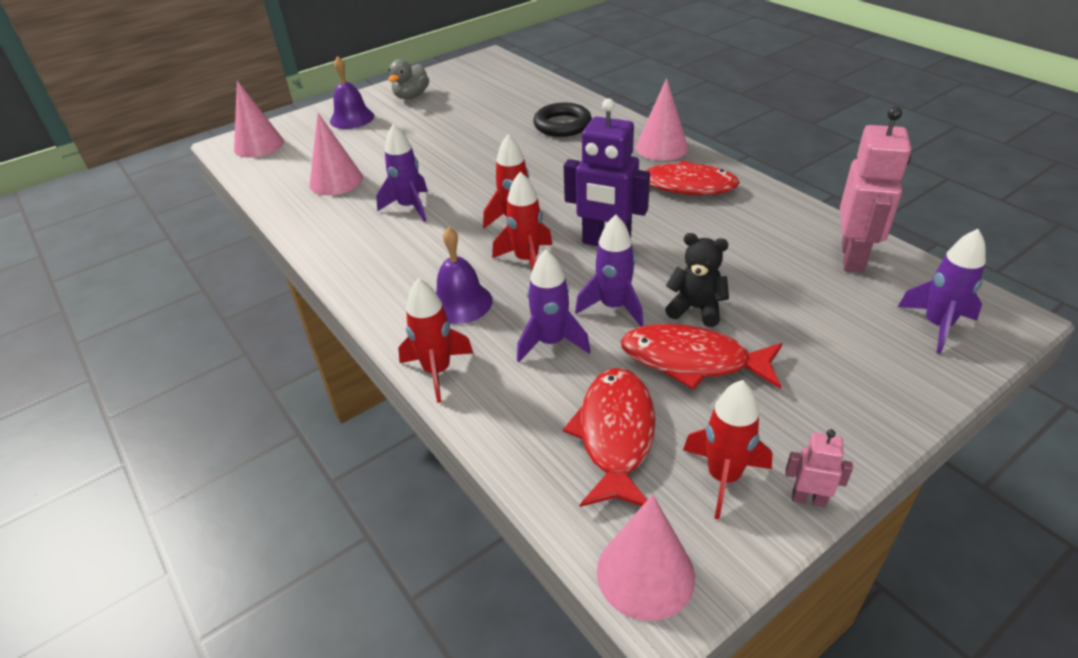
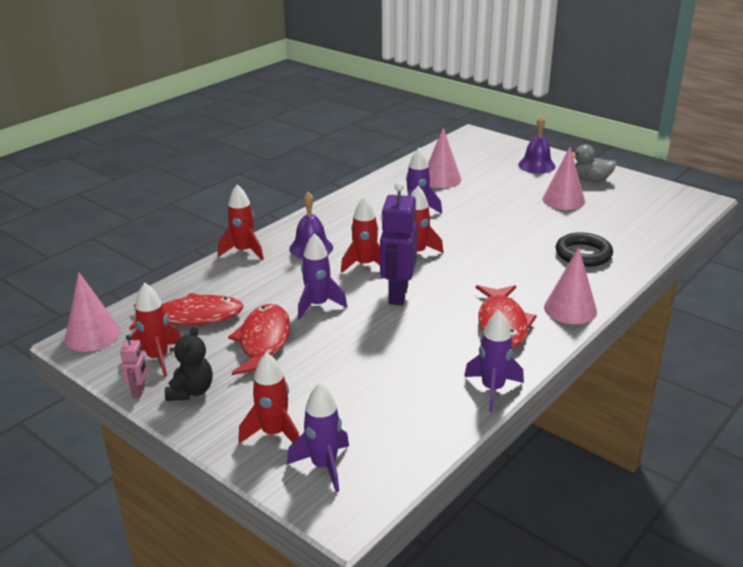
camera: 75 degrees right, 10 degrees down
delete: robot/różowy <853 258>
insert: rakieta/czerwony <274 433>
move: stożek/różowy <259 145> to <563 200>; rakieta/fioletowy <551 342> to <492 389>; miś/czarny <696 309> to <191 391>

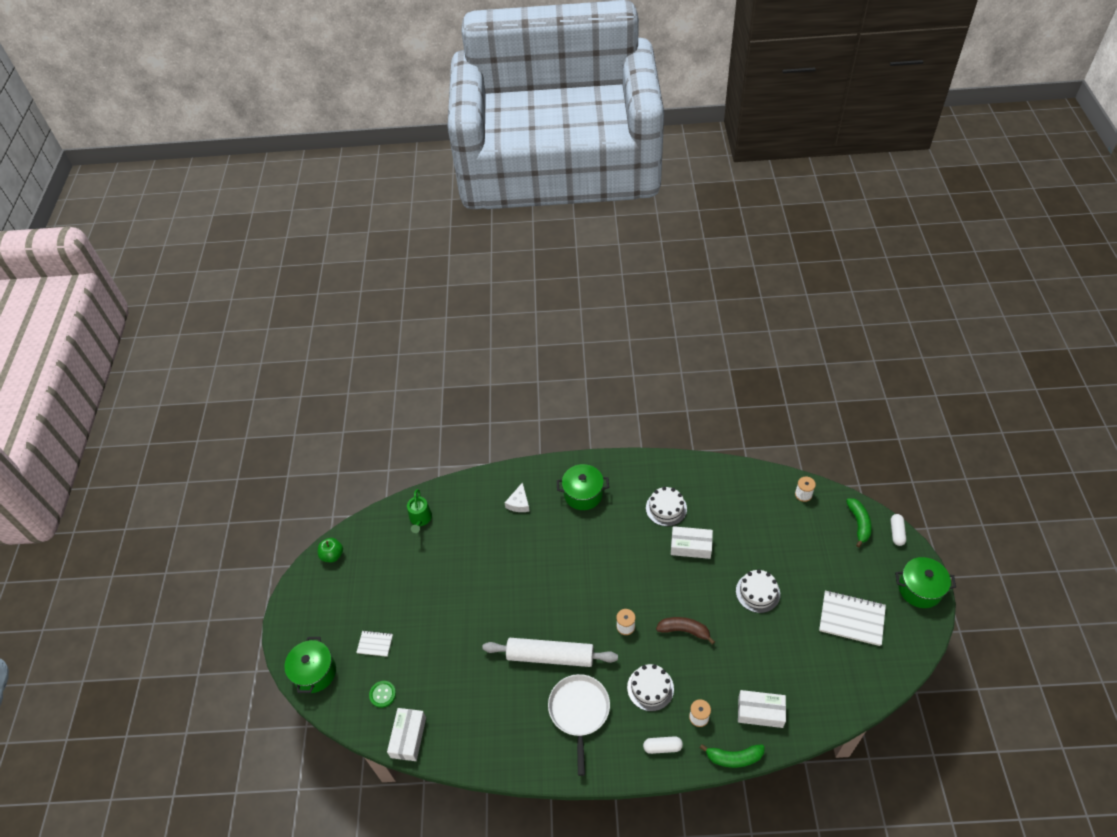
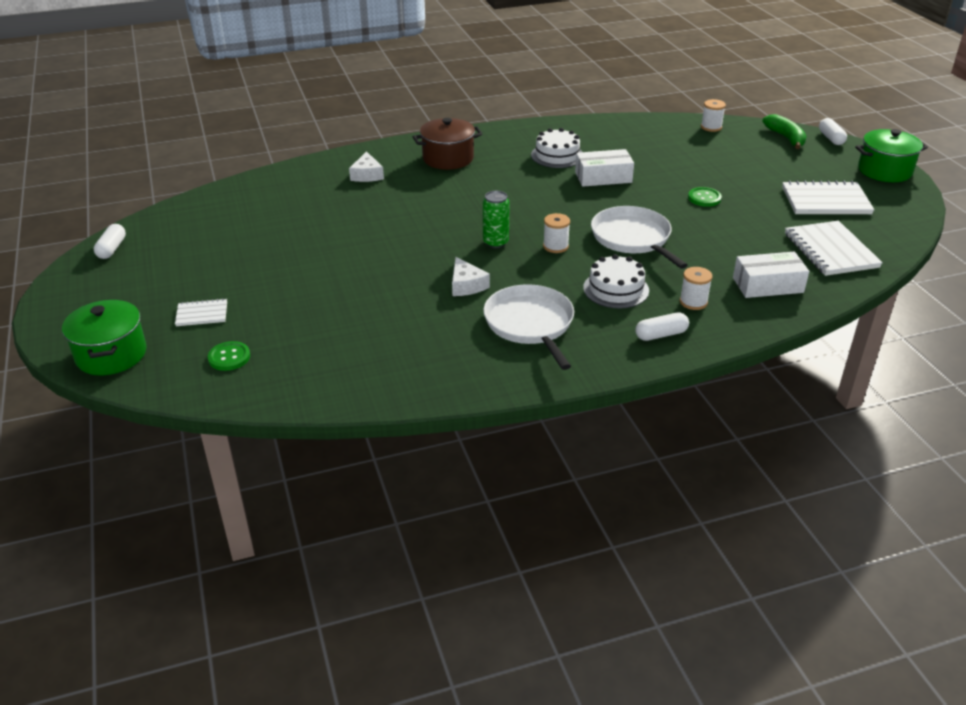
camera: 20 degrees left, 15 degrees down
delete: pudełko/biały <408 737>; konewka/zielony <420 519>; banan/zielony <734 758>
insert: puszka/zielony <495 242>; zeszyt/biały <831 250>
replace: jabłko/zielony <332 555> to kapsułka/biały <112 249>; wałek do ciasta/biały <550 656> to ser/biały <466 285>; banan/brązowy <684 630> to patelnia/biały <633 238>; tort/biały <757 592> to guzik/zielony <704 198>
recolor: garnek/zielony <583 494> to garnek/brązowy <448 158>

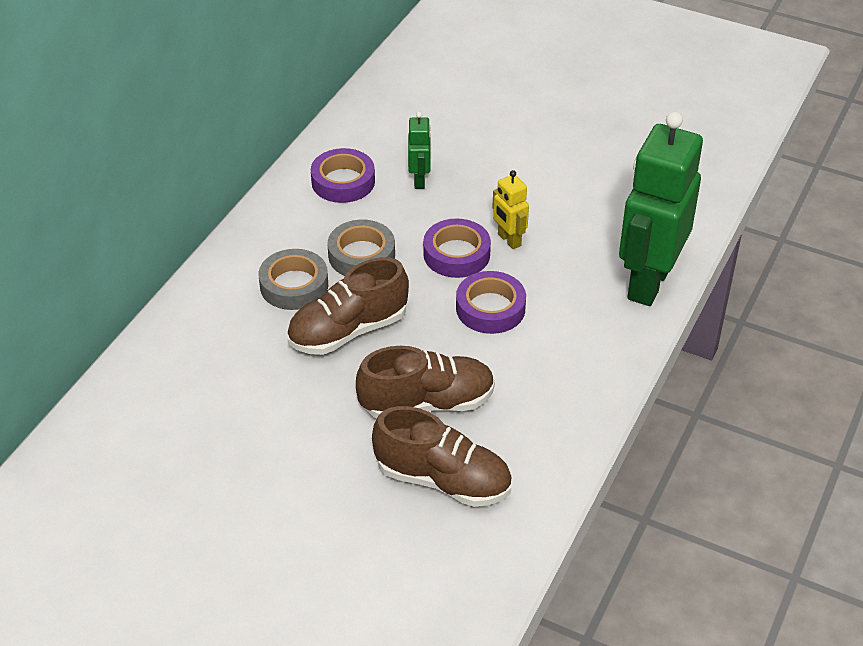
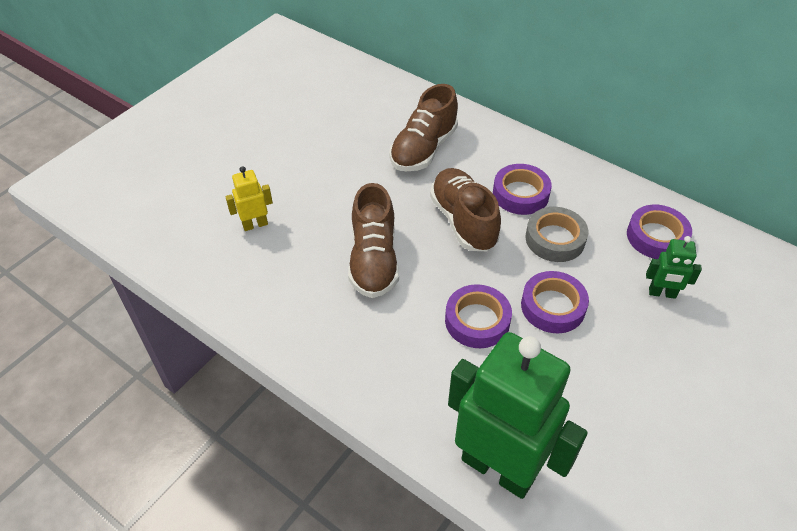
camera: 100 degrees right, 5 degrees up
move: but/brązowy <443 480> to <423 149>; robot/żółty <509 240> to <255 224>
recolor: taśma klejąca/szary <294 285> to taśma klejąca/fioletowy <520 194>

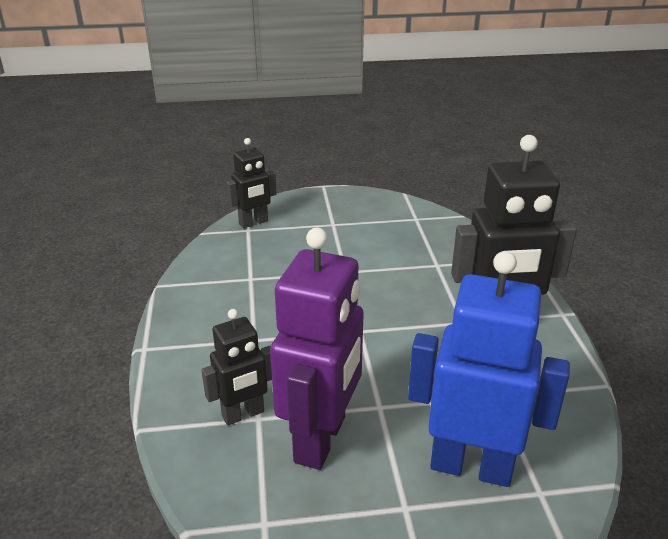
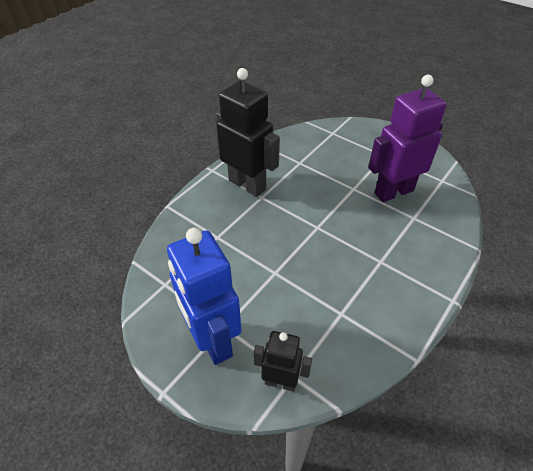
camera: 135 degrees left, 15 degrees up
delete: robot/czarny <243 414>
move: robot/niebieski <471 466> to <212 340>

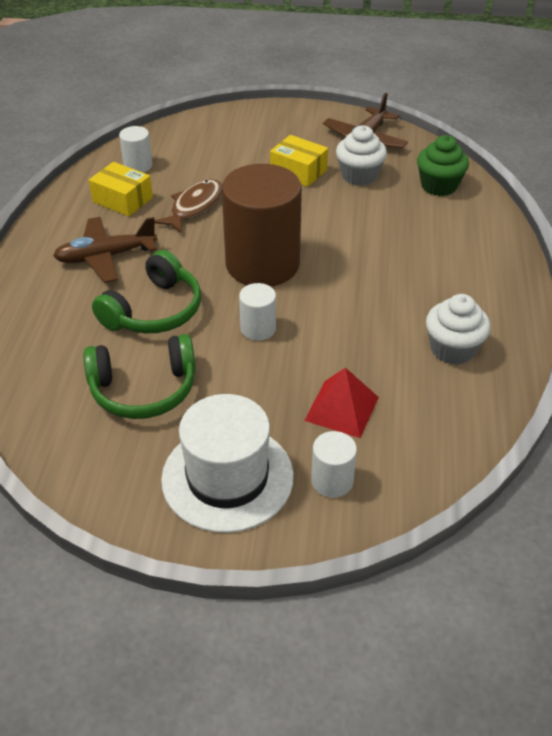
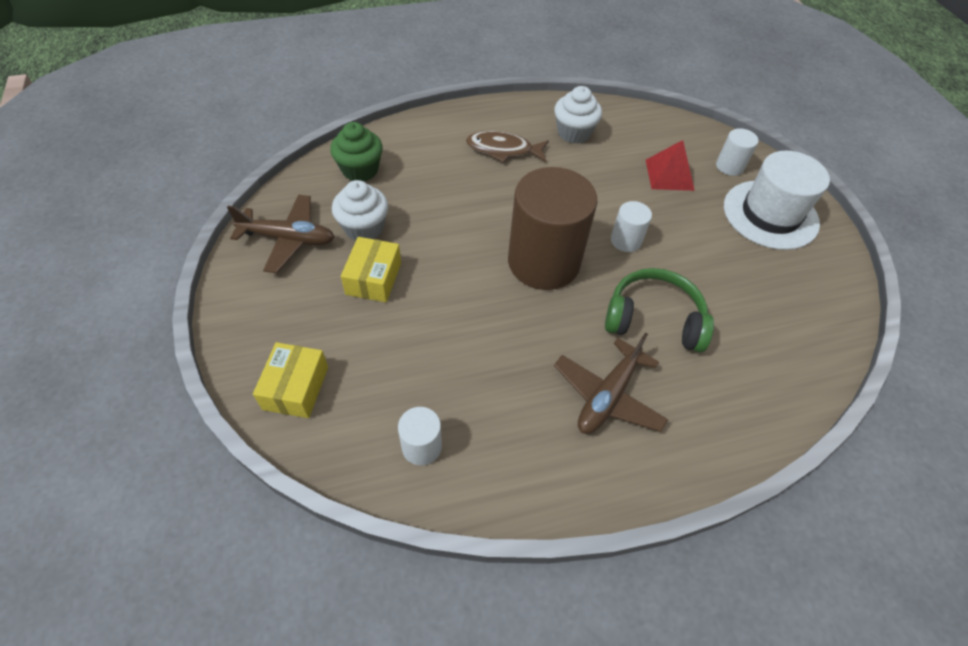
camera: 115 degrees left, 10 degrees up
delete: słuchawki/zielony <144 389>
move: pudełko/żółty <122 200> to <296 388>; ryba/brązowy <194 207> to <503 150>
rotate: samolot/brązowy <106 257> = <608 396> 75 degrees clockwise

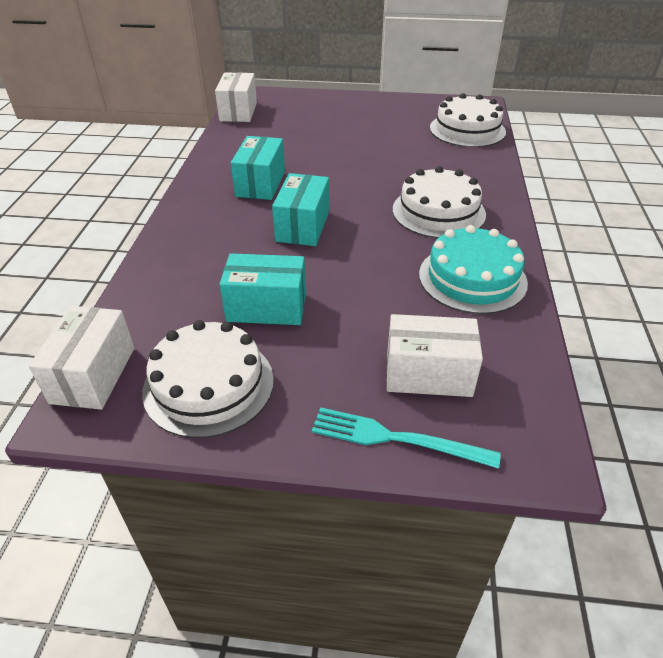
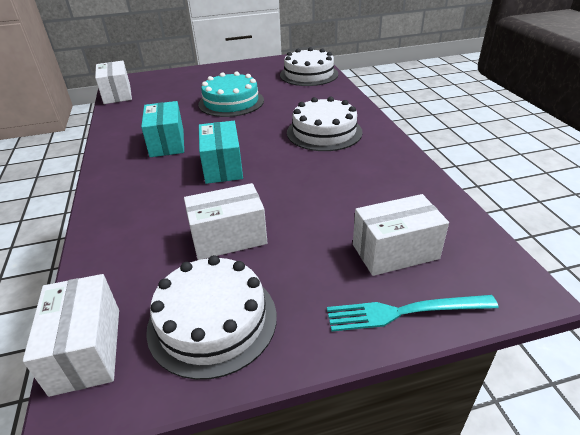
camera: 20 degrees left, 5 degrees down
move: tort/turkusowy <472 278> to <231 102>
recolor: pudełko/turkusowy <266 307> to pudełko/biały <228 238>

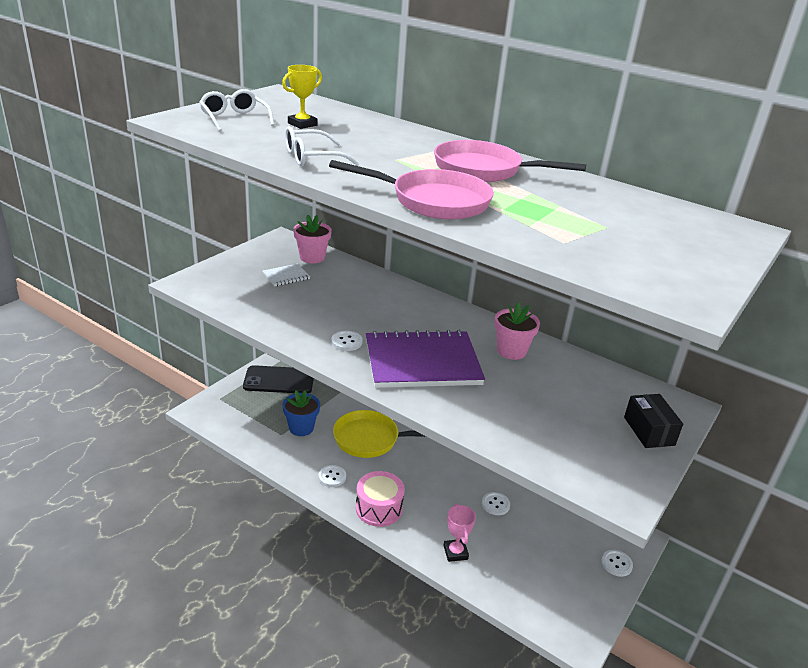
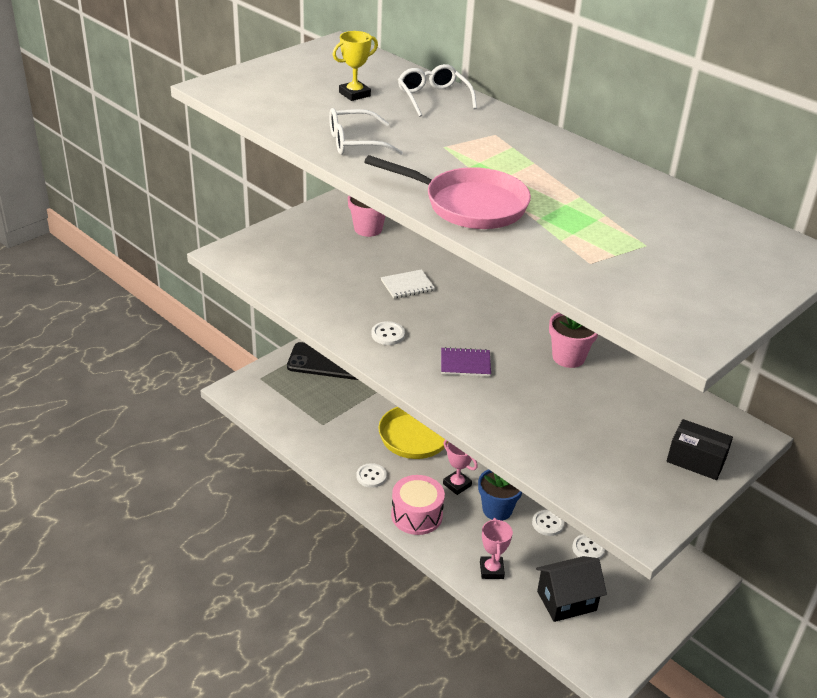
camera: 10 degrees right, 5 degrees up
delete: patelnia/różowy <483 170>
insert: puchar/różowy <457 484>; domek/czarny <566 601>
move: okulary/biały <234 119> to <433 98>; zeszyt/biały <286 276> to <407 285>; doniczka/niebieski <301 428> to <497 509>; guzik/biały <616 564> to <588 549>
rotate: pudełko/czarny <649 431> = <696 460> 60 degrees counterclockwise
resize: zeszyt/fioletowy <422 362> = <465 363> x0.42

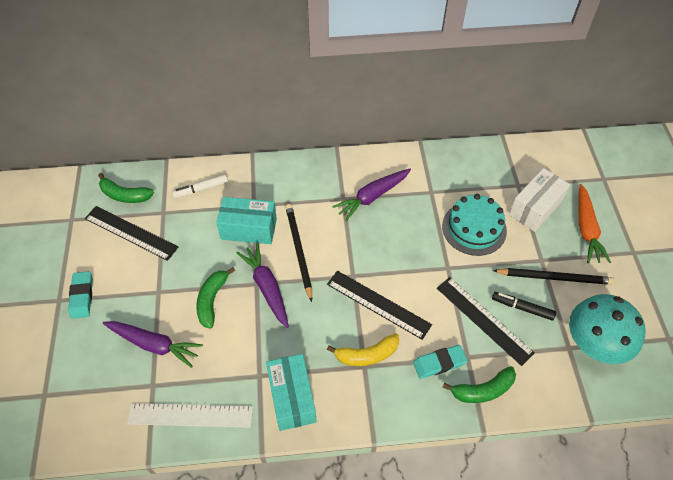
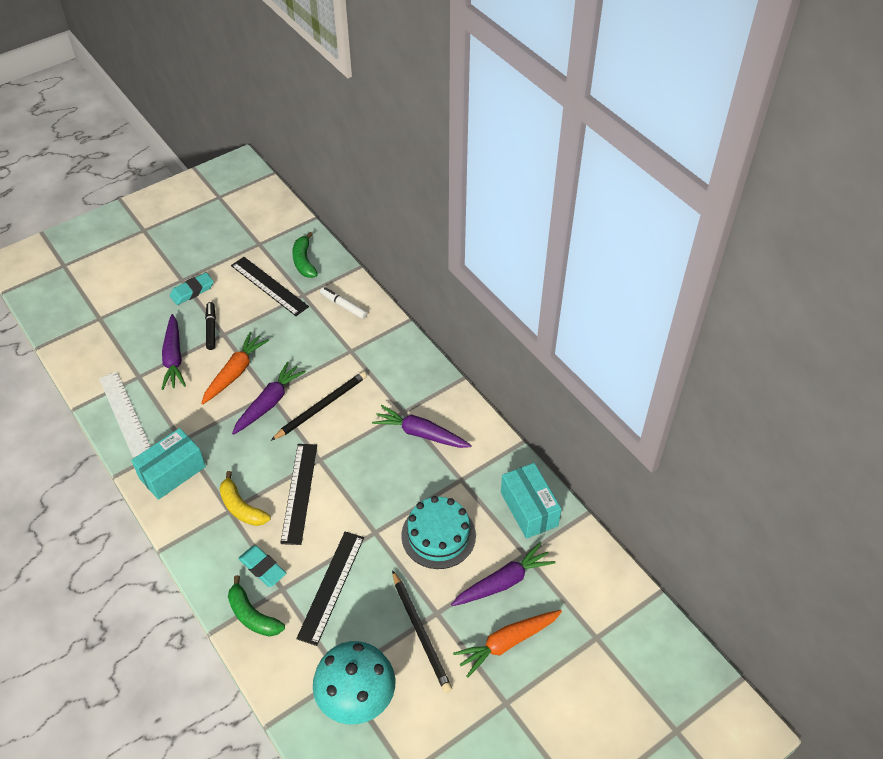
camera: 60 degrees right, 5 degrees down
move: pudełko/turkusowy <249 229> to <529 509>; flamaster/czarny <522 308> to <211 329>
replace: banan/zielony <212 300> to marchewka/pomarańczowy <235 372>; pudełko/biały <535 208> to marchewka/fioletowy <503 582>
rotate: linijka/czarny <131 233> = <269 286> 45 degrees counterclockwise

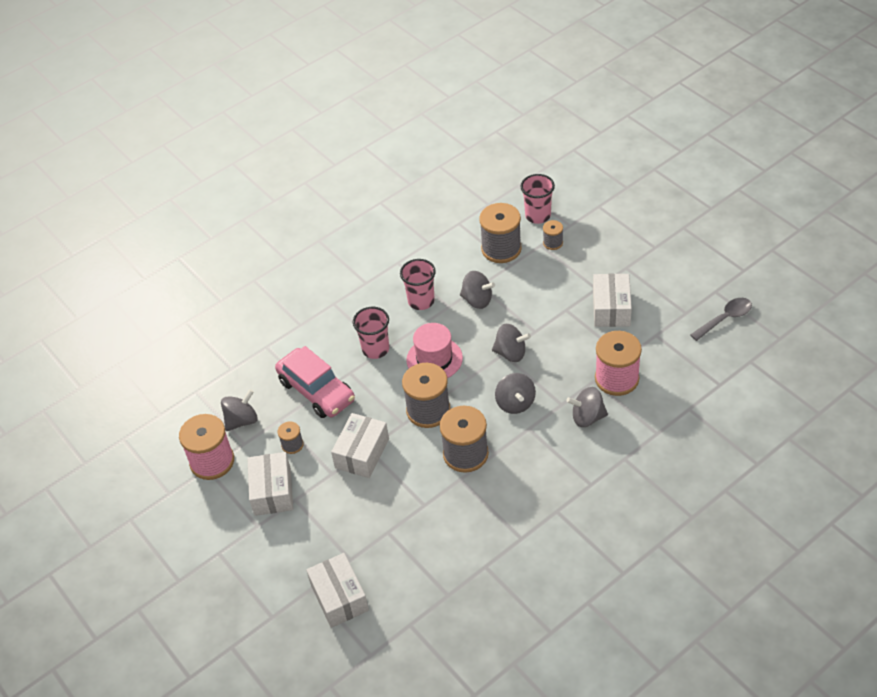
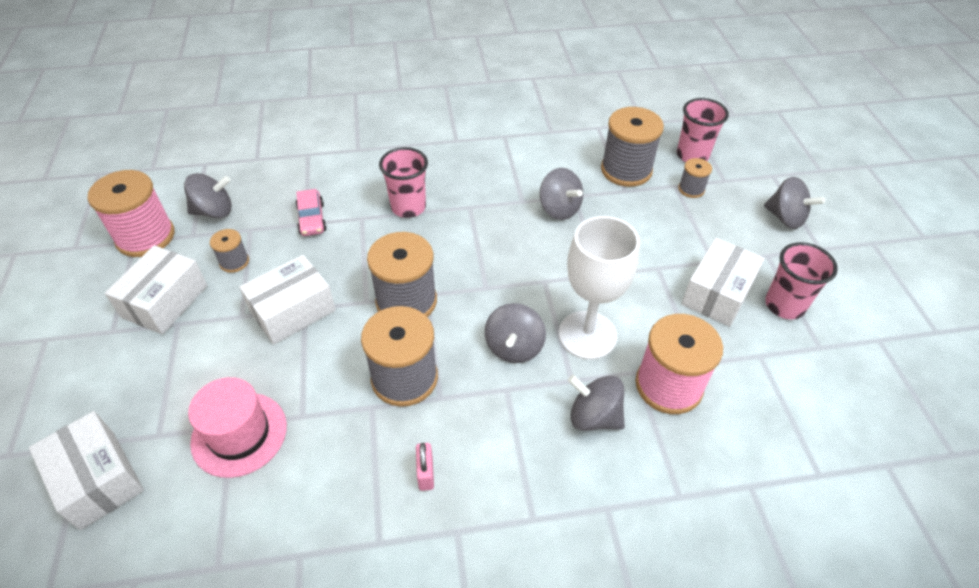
camera: 25 degrees right, 0 degrees up
delete: łyżka/szary <725 318>
insert: kłódka/różowy <425 473>; kielich/biały <587 335>
move: szklanka/różowy <421 301> to <784 305>; kapelusz/różowy <434 359> to <239 434>; bączek/szary <511 353> to <785 218>
rotate: pudełko/biały <339 597> = <97 479> 45 degrees counterclockwise
resize: samochód/różowy <316 390> = <312 219> x0.51

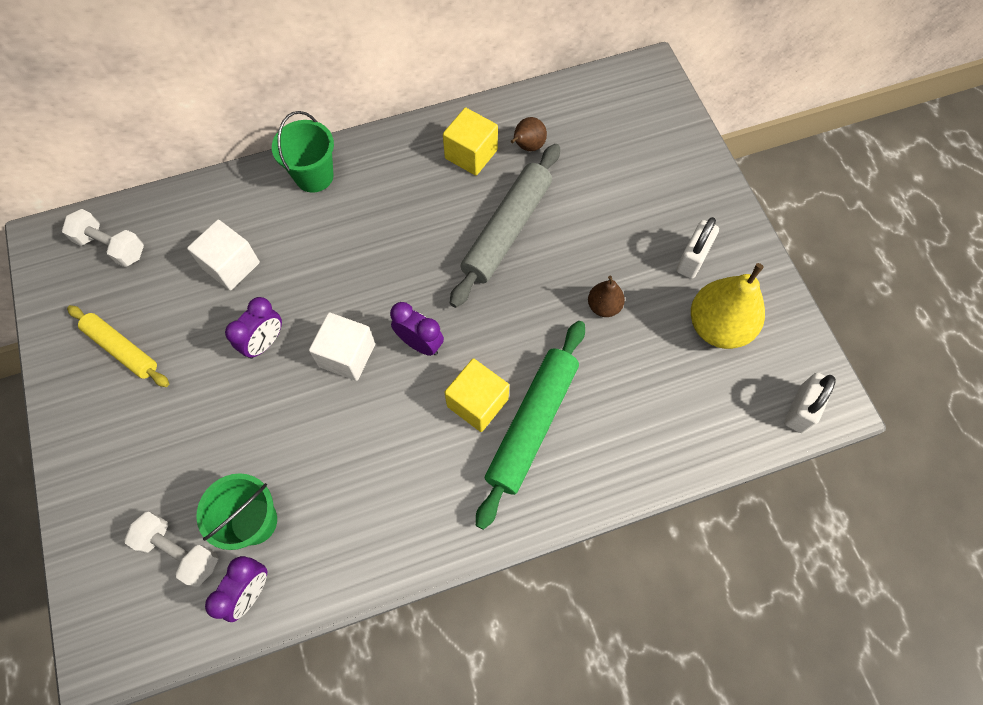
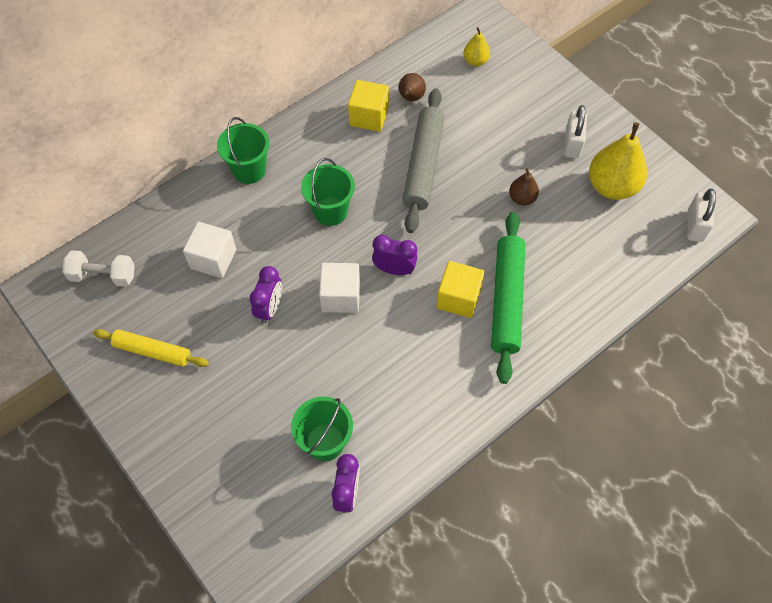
camera: 20 degrees left, 5 degrees down
delete: hantel/biały <180 551>
insert: wiadro/zielony <330 211>; gruszka/żółty <475 61>

